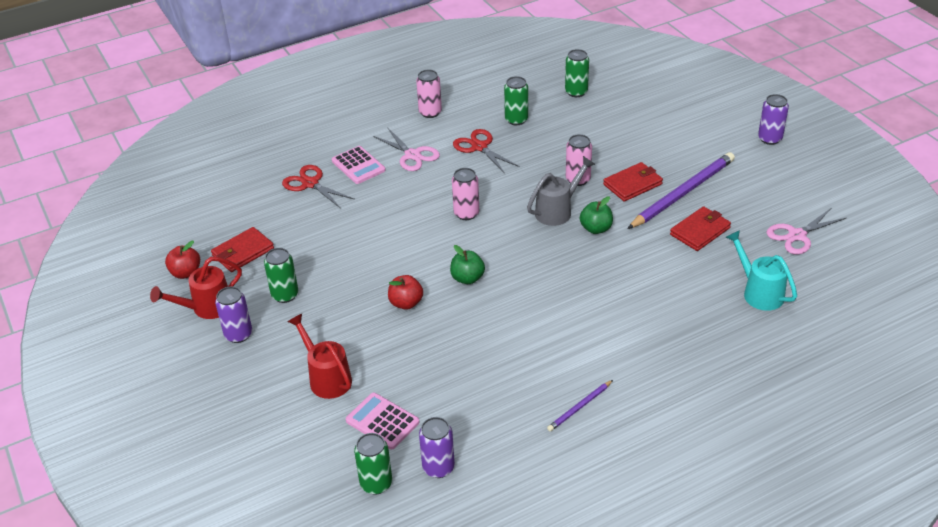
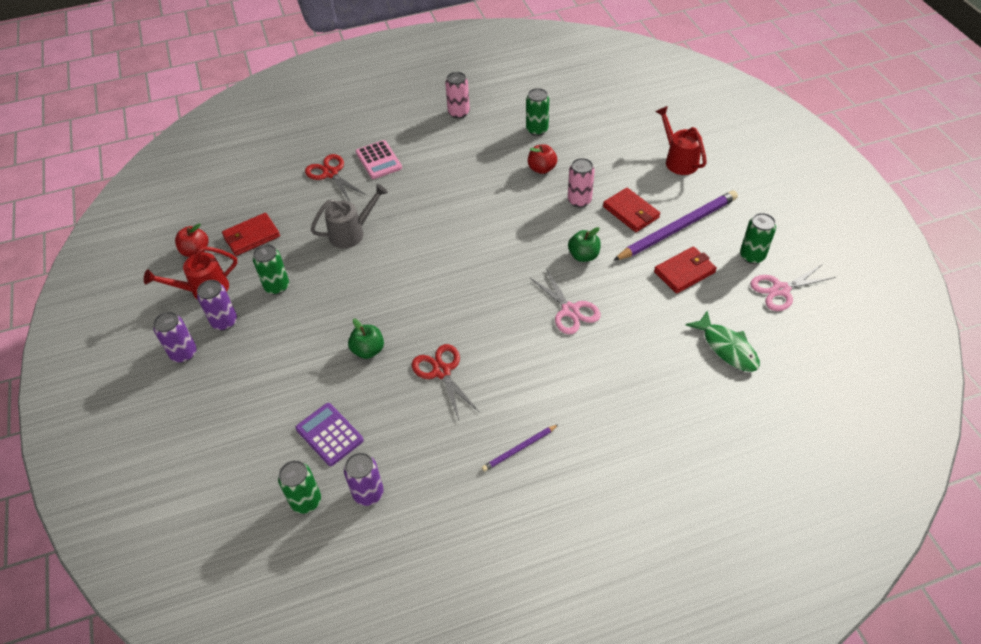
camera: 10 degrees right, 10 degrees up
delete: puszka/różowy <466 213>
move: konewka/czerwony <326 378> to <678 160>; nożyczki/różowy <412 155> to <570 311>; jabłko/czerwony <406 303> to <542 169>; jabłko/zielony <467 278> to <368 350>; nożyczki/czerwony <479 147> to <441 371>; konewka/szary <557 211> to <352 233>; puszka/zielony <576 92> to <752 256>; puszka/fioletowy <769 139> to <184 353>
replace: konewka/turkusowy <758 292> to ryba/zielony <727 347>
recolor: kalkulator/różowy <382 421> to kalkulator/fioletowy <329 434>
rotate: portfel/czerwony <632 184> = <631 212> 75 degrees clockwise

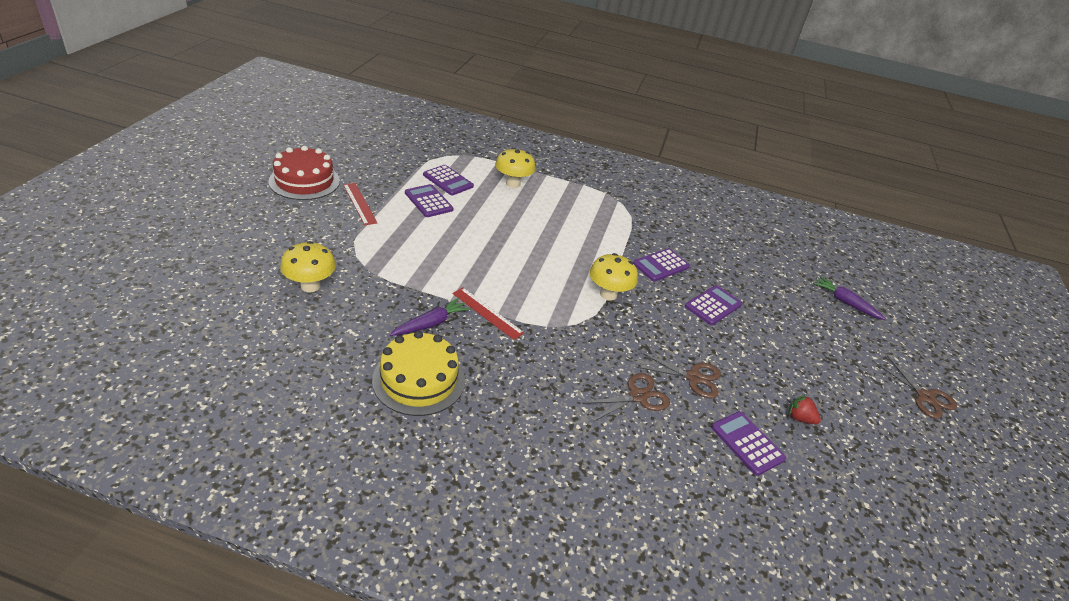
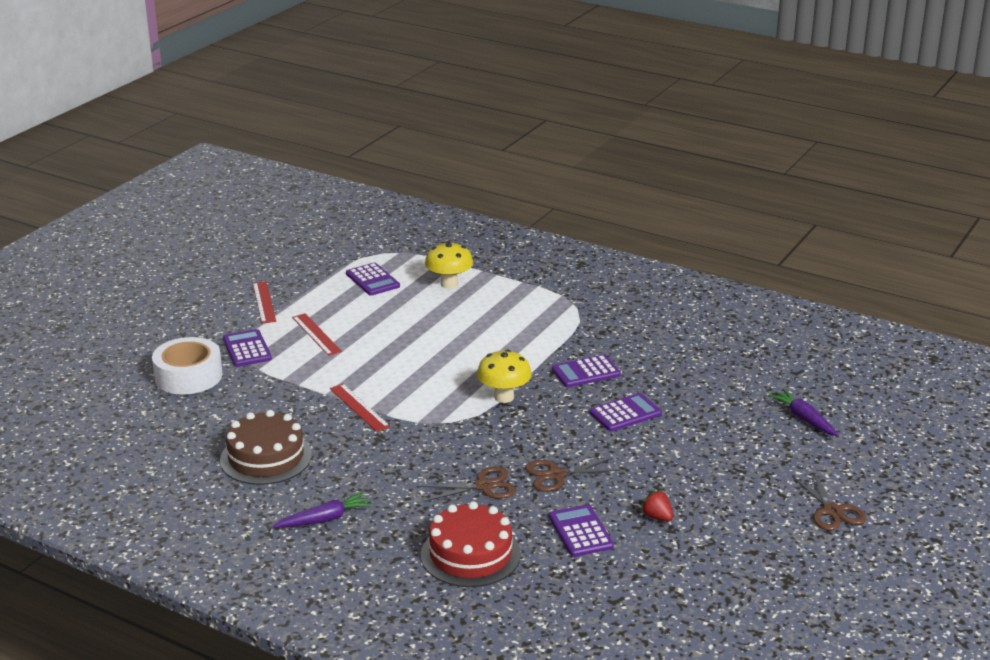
camera: 20 degrees right, 10 degrees down
insert: linijka/czerwony <316 334>
move: tort/czerwony <304 181> to <470 554>; marchewka/fioletowy <431 323> to <325 519>; kalkulator/fioletowy <428 201> to <247 349>
replace: grzyb/żółty <310 286> to taśma klejąca/biały <188 376>
recolor: tort/żółty <419 380> to tort/brązowy <266 457>
rotate: nożyczki/brązowy <693 377> = <556 475> 135 degrees clockwise

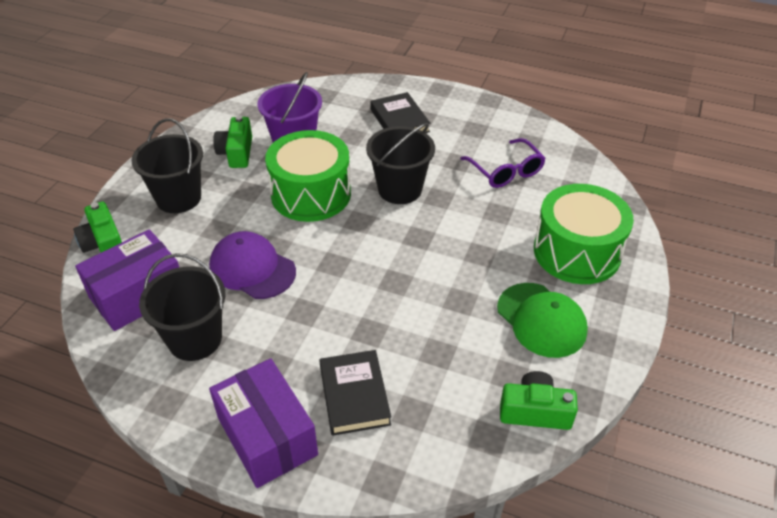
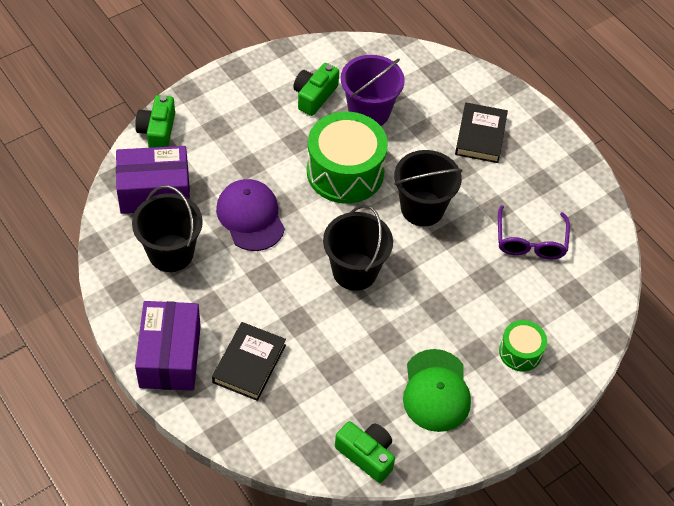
camera: 30 degrees right, 10 degrees up
move: wiadro/czarny <178 198> to <355 271>
resize: bęben/zielony <577 252> = <520 352> x0.51

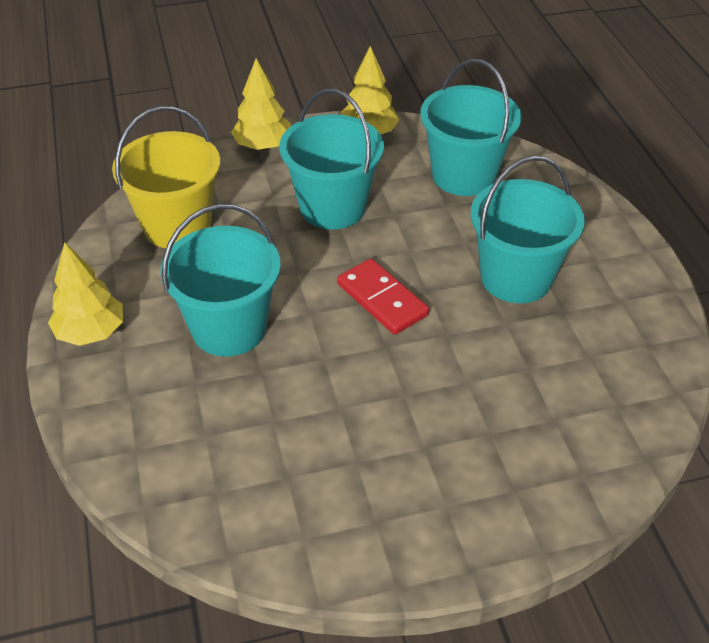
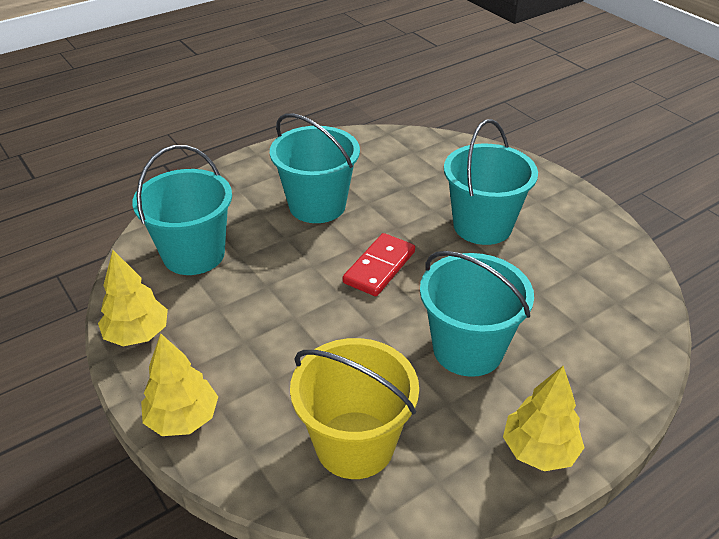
camera: 110 degrees left, 5 degrees down
move: wiadro/turkusowy <332 207> to <482 226>

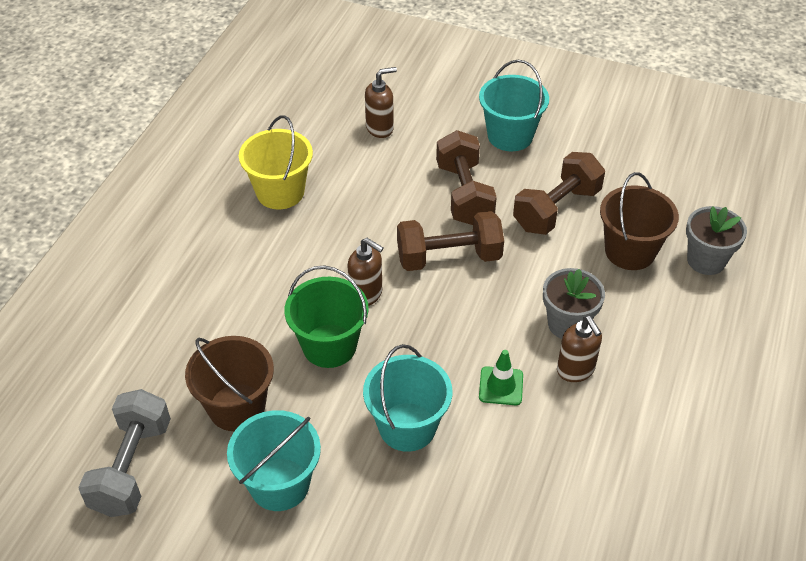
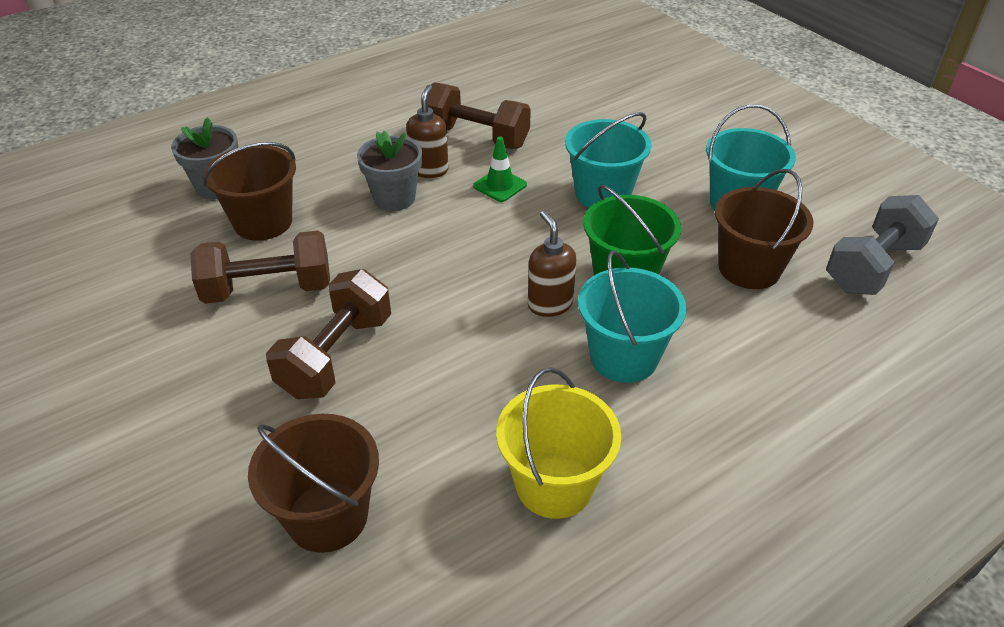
camera: 145 degrees left, 5 degrees down
move: hantel/brązowy <449 257> to <476 137>; wiadro/turkusowy <510 136> to <624 357>
replace: dozownik mydła/brązowy <380 128> to wiadro/brązowy <327 516>

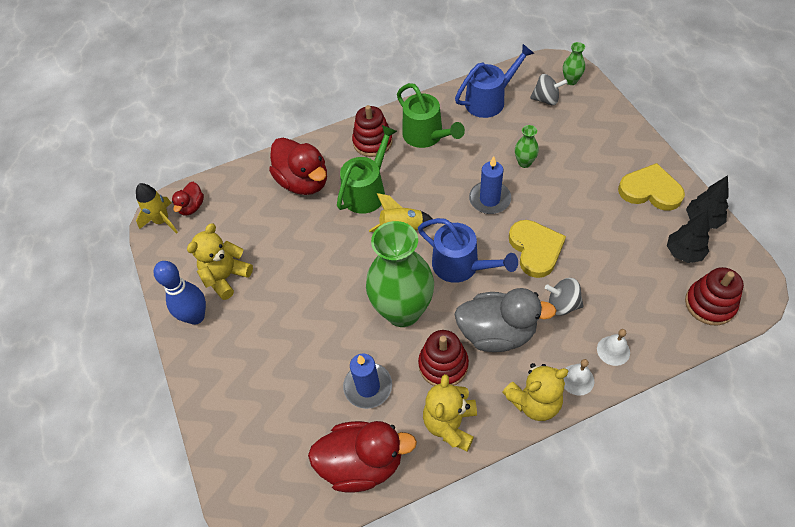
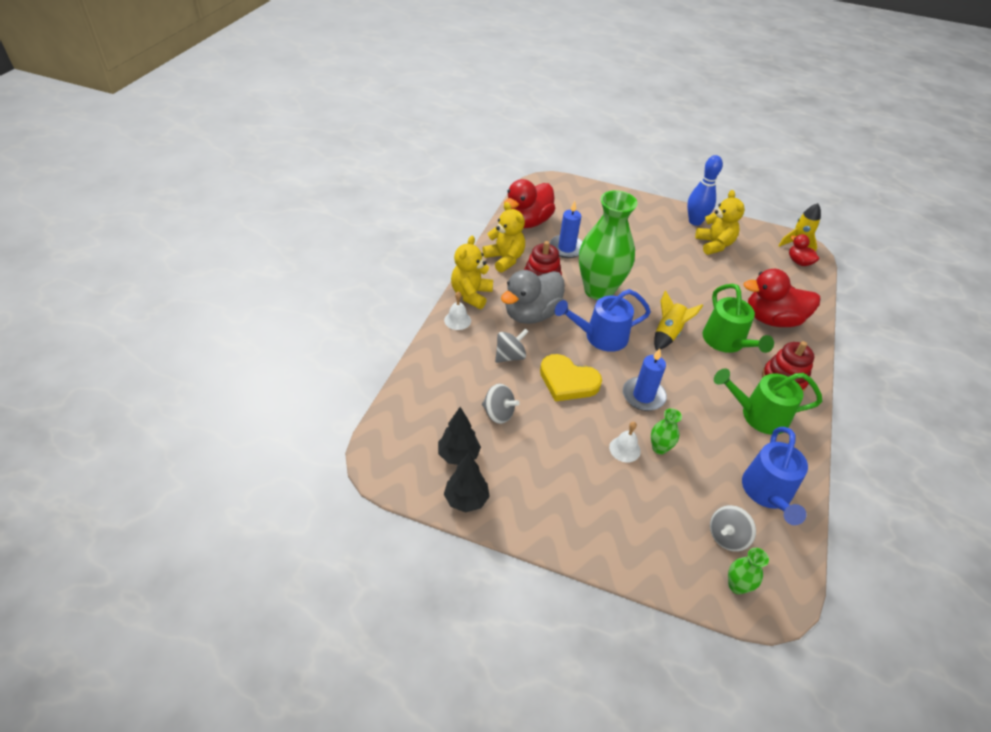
camera: 125 degrees right, 10 degrees down
delete: serce/żółty <650 190>; zabawka nakładanka/czerwony <709 304>
insert: bączek/szary <498 413>
move: dzwonek/biały <613 350> to <624 449>

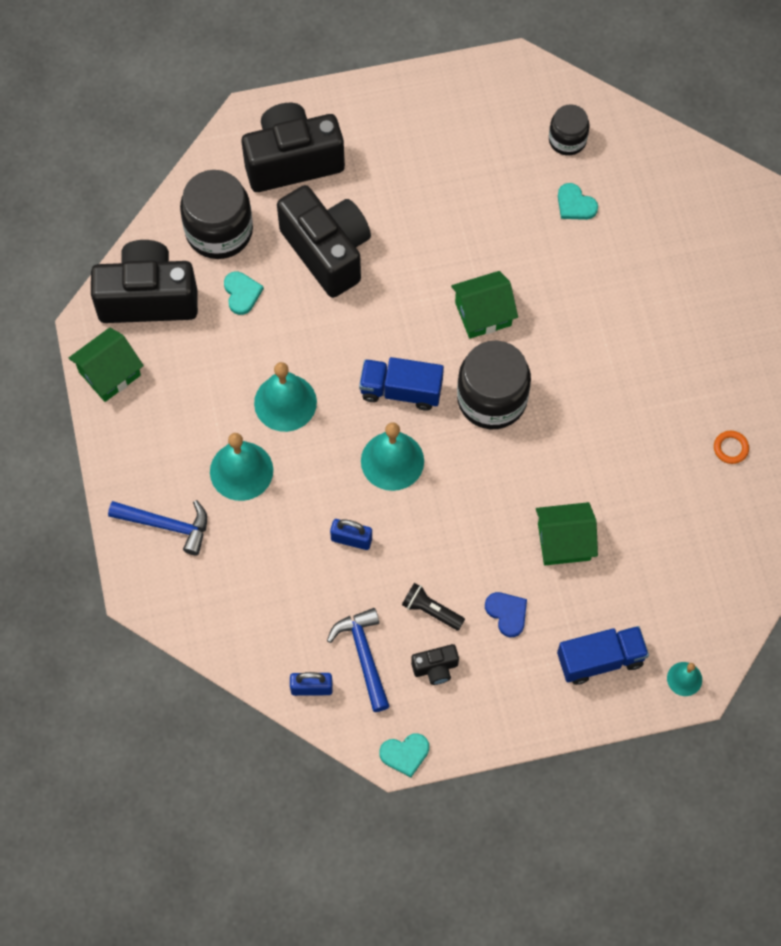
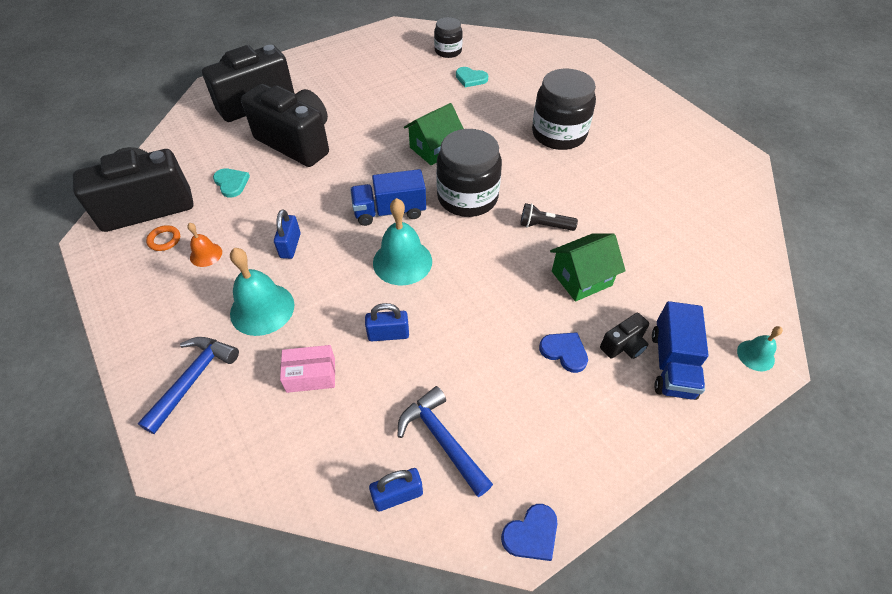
camera: 20 degrees left, 15 degrees down
delete: domek/zielony <109 373>
insert: dzwonek/pomarańczowy <206 254>; pudełko/różowy <311 375>
move: słoik/czarny <219 231> to <559 134>; latarka/czarny <431 610> to <544 226>; aparat fotograficzny/czarny <435 668> to <623 346>; pierścień/pomarańczowy <730 448> to <164 240>
replace: dzwonek/turkusowy <285 402> to kłódka/niebieski <290 245>
recolor: serce/turkusowy <405 754> to serce/niebieski <531 534>
rotate: młotek/niebieski <166 525> = <193 379> 60 degrees counterclockwise; ciężarówka/niebieski <600 660> = <672 364> 135 degrees clockwise

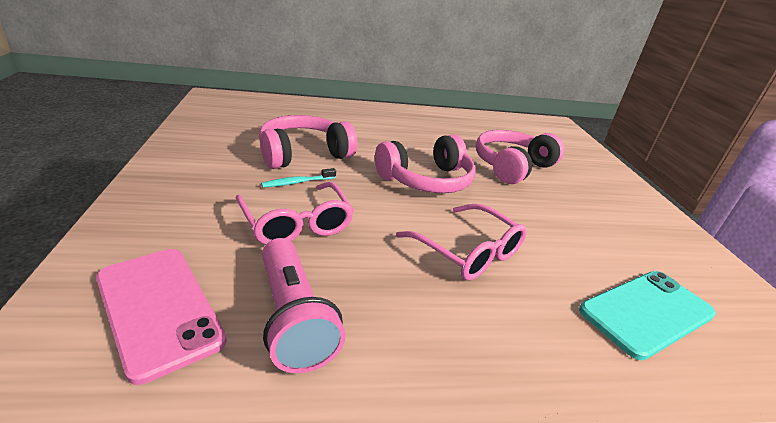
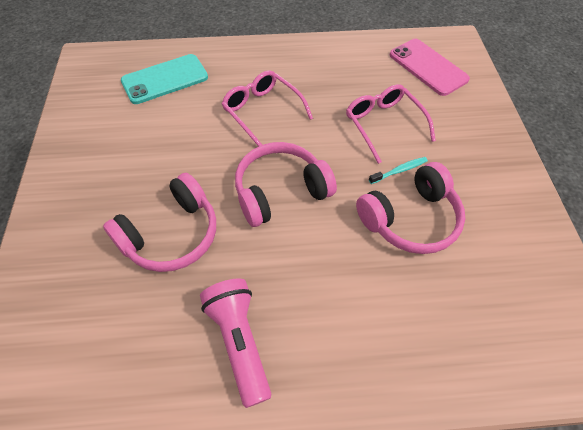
camera: 175 degrees left, 25 degrees up
move: latarka/różowy <293 318> to <239 342>

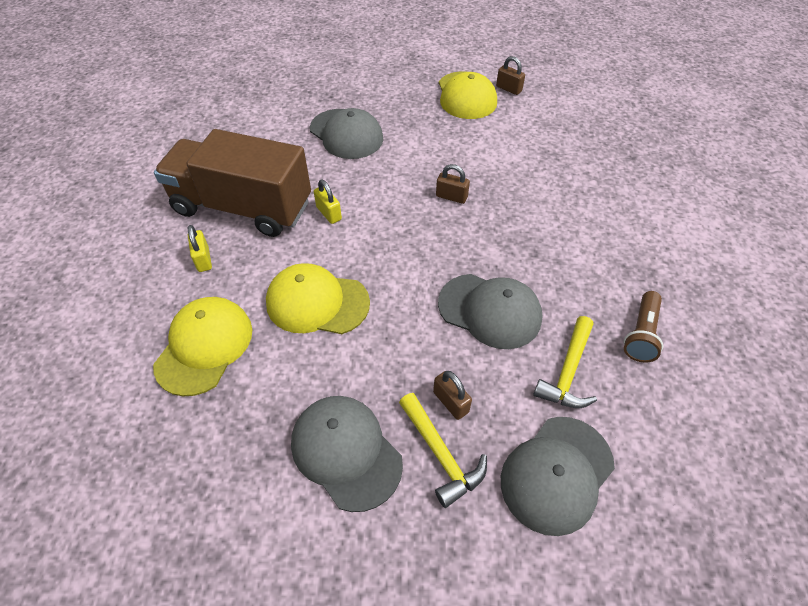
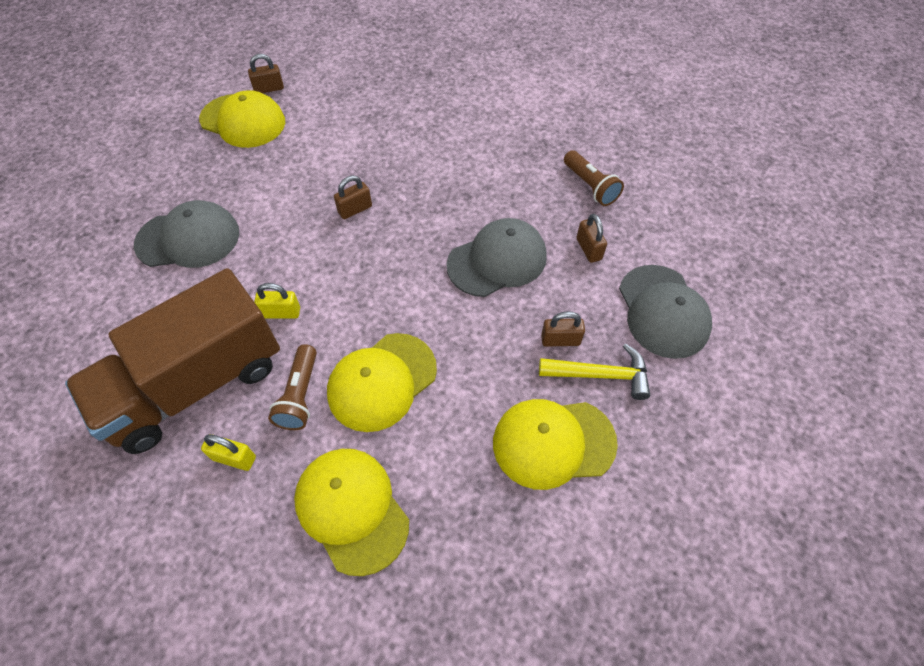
camera: 55 degrees left, 5 degrees up
insert: latarka/brązowy <300 395>
replace: młotek/żółty <568 371> to kłódka/brązowy <588 249>
recolor: czapka/szary <346 452> to czapka/żółty <553 442>

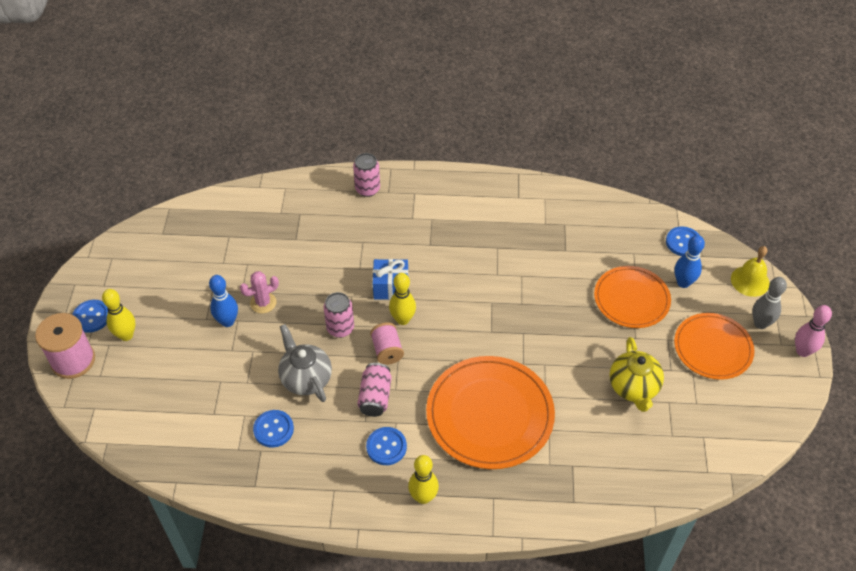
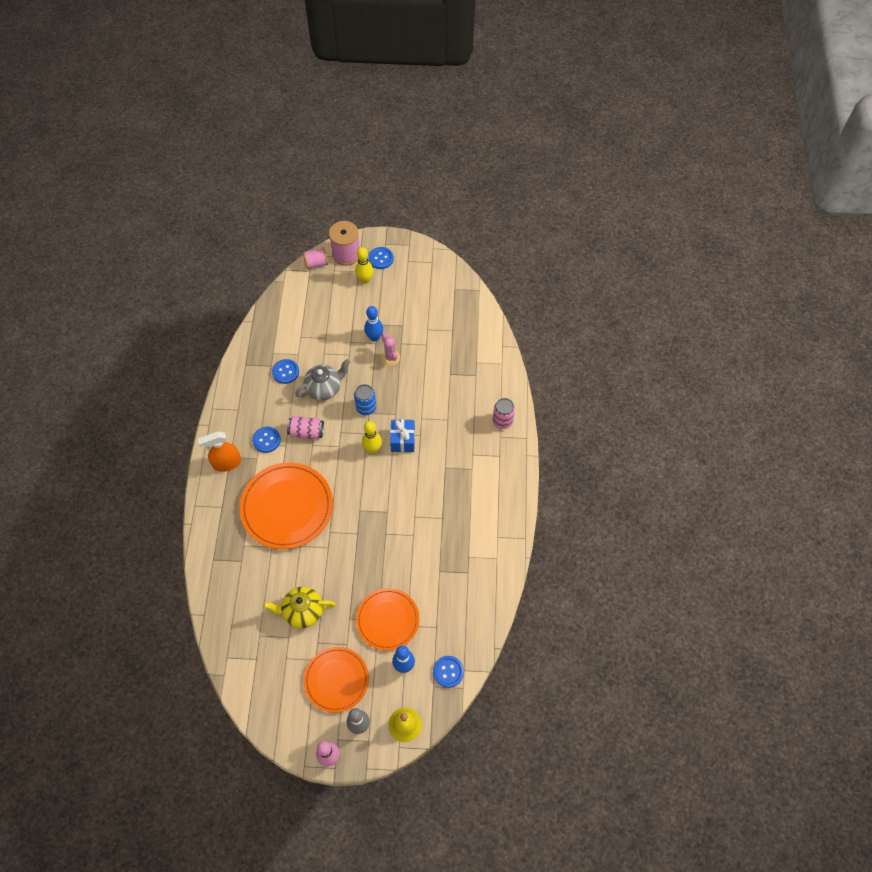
camera: 90 degrees right, 10 degrees up
move: szpulka/różowy <387 350> to <316 263>
replace: kręgiel/żółty <423 497> to spryskiwacz/pomarańczowy <227 463>
recolor: puszka/różowy <340 328> to puszka/niebieski <366 408>

